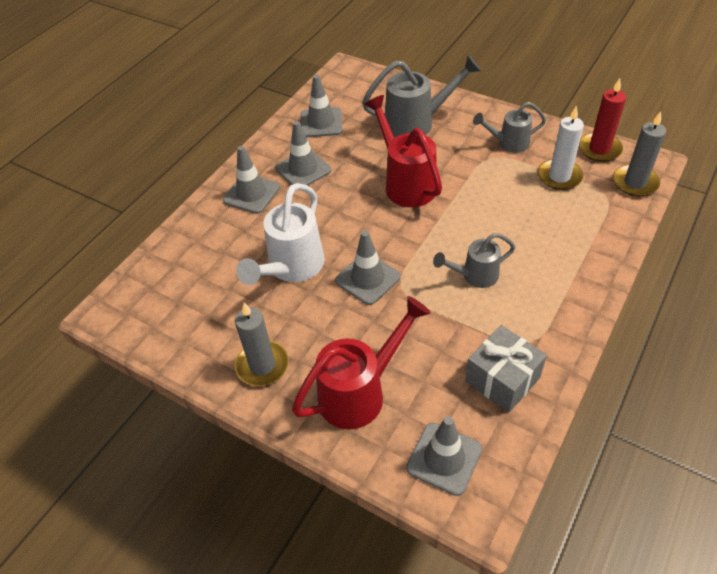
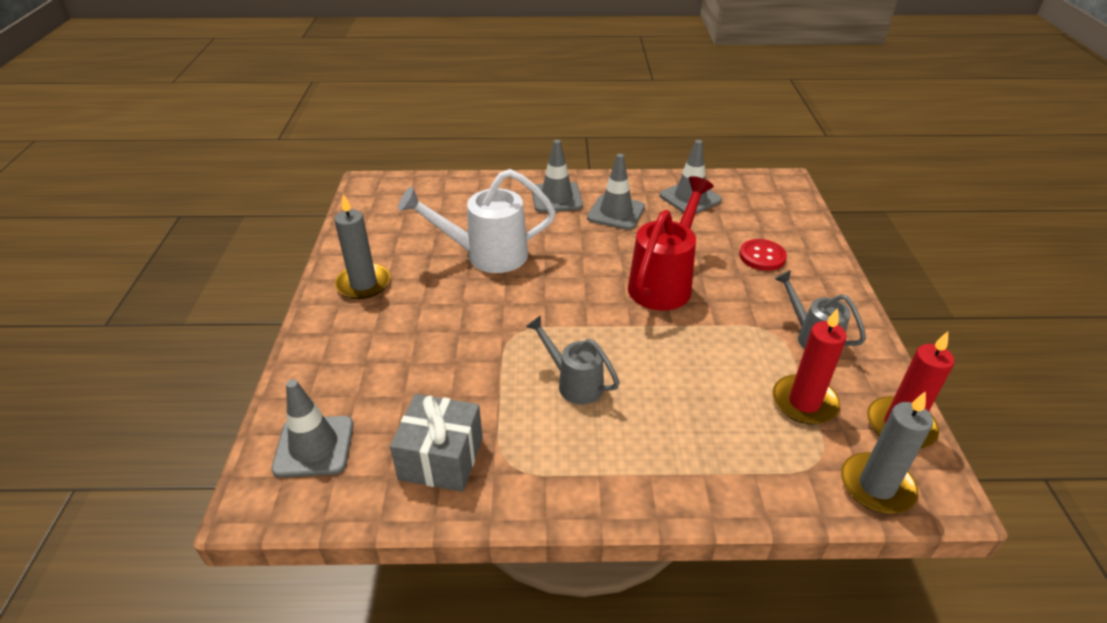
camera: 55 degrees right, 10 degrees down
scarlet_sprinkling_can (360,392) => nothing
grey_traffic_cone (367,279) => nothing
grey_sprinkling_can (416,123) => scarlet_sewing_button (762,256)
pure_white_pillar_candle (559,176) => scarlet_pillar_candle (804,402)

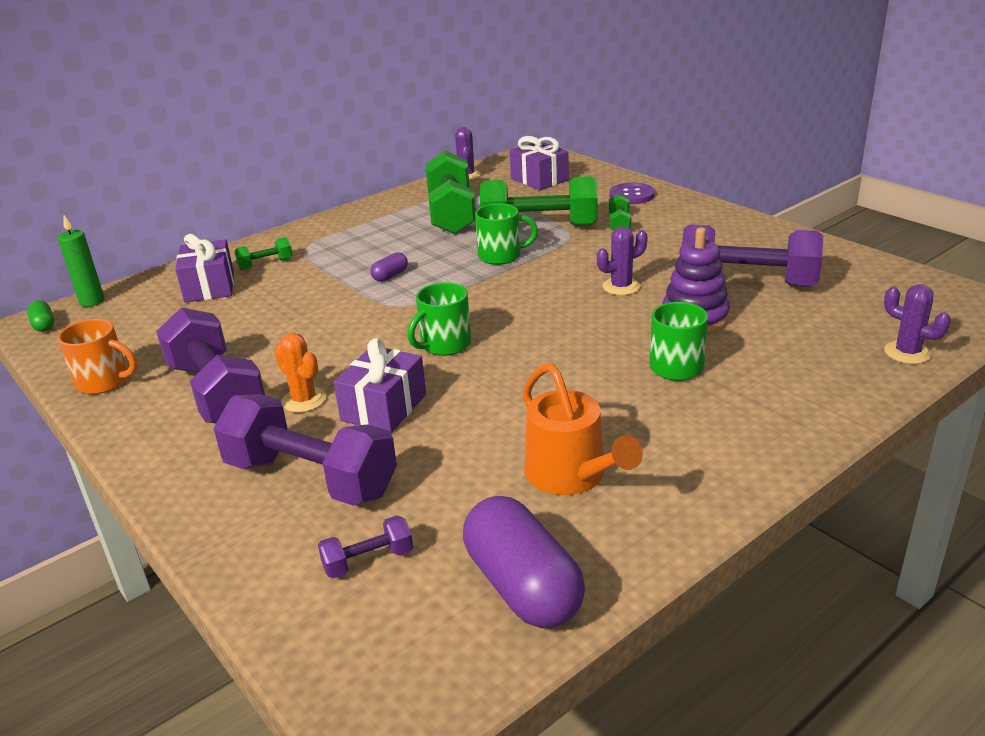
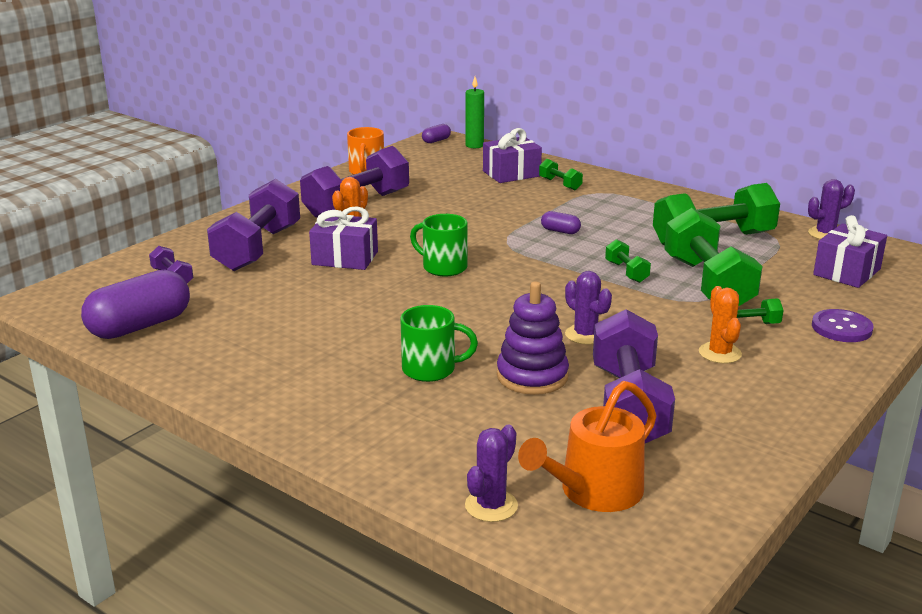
camera: 75 degrees right, 5 degrees down
green_pill (44,325) => purple_pill (436,141)
green_coffee_mug (501,256) => green_hand_weight (626,272)
orange-coloured_sprinkling_can (571,475) => orange-coloured_sprinkling_can (594,491), relocated
nothing => orange-coloured_prickly_plant (720,353)

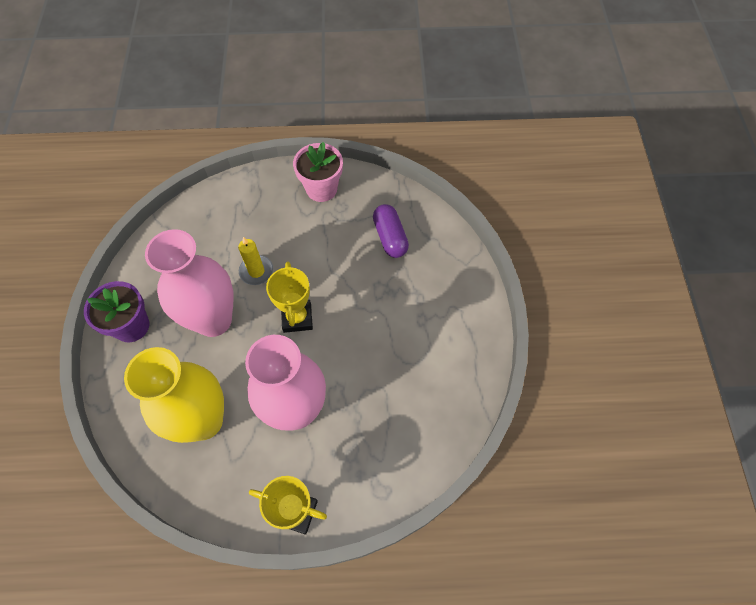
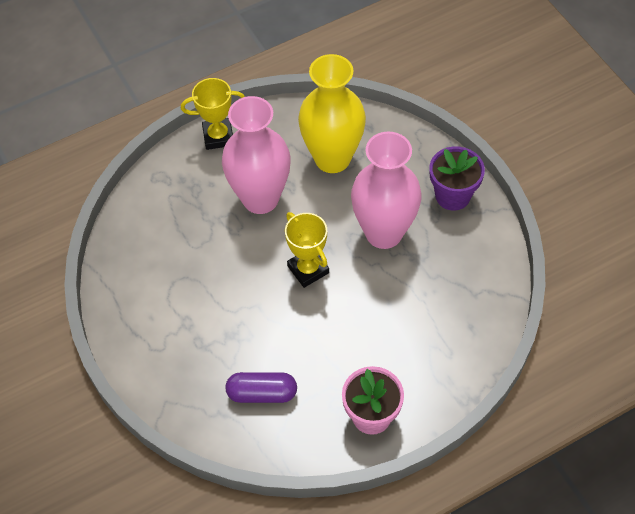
camera: 155 degrees right, 5 degrees down
yellow_pillar_candle (256,271) => nothing
purple_pill (390,237) => purple_pill (262,393), 45 degrees counterclockwise

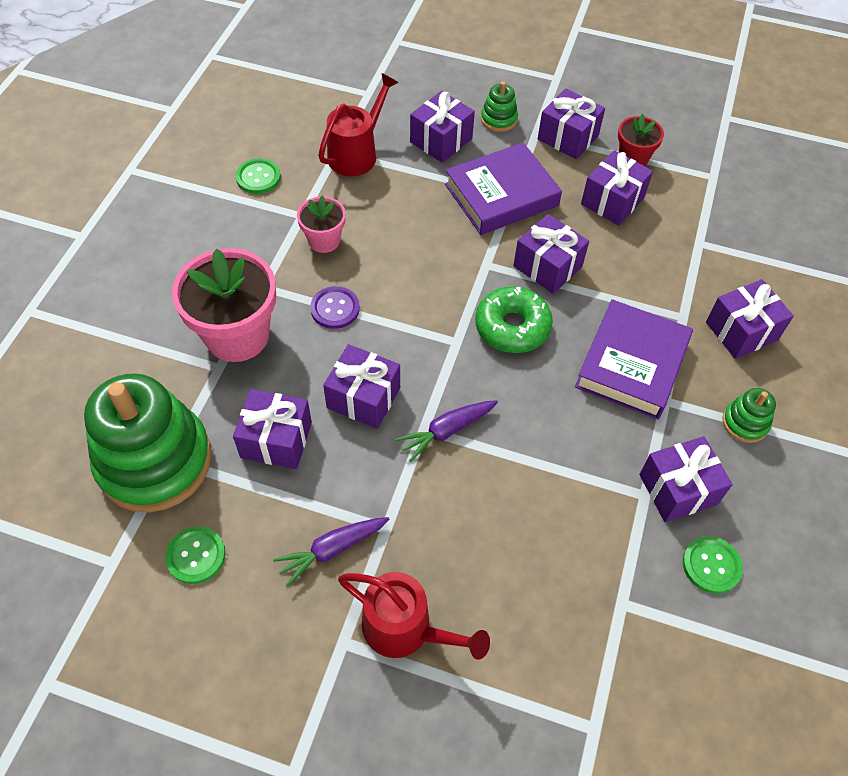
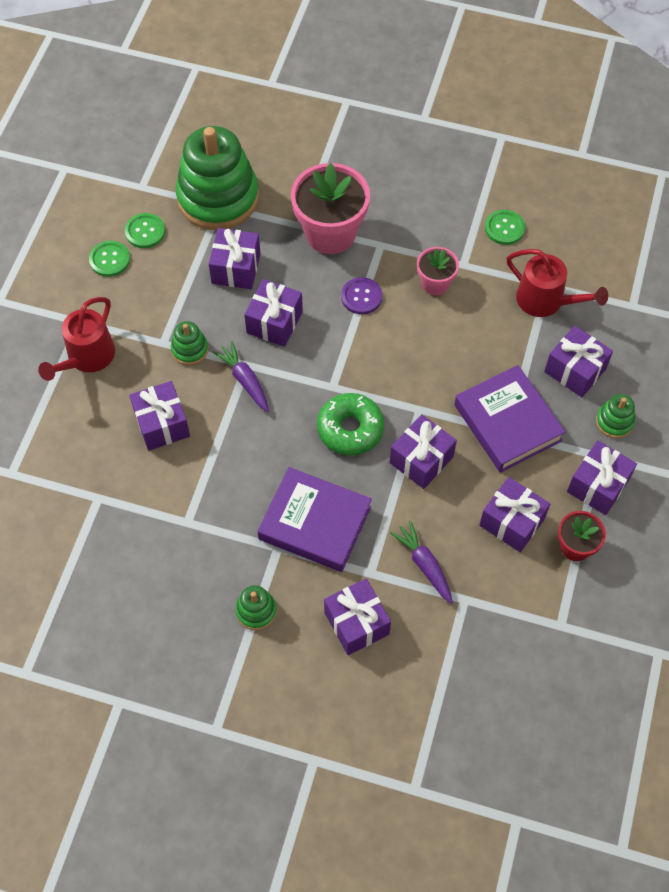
camera: 90 degrees right, 5 degrees up
purple_toy_carrot (332,550) => purple_toy_carrot (424,565), relocated
purple_present (678,489) => purple_present (162,424), relocated
green_sewing_button (711,565) => green_sewing_button (109,260), relocated
nothing => green_ring_stacker (190,349)

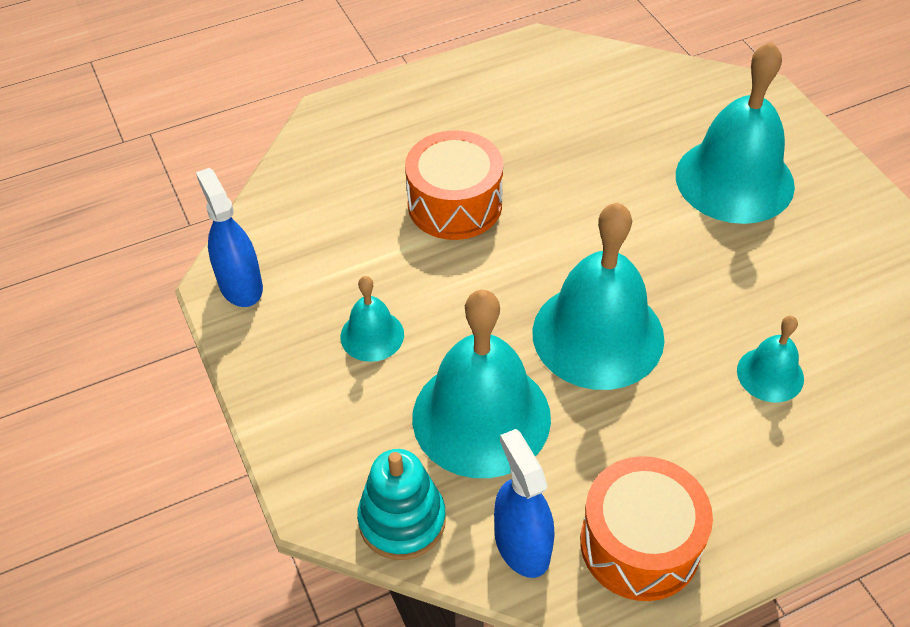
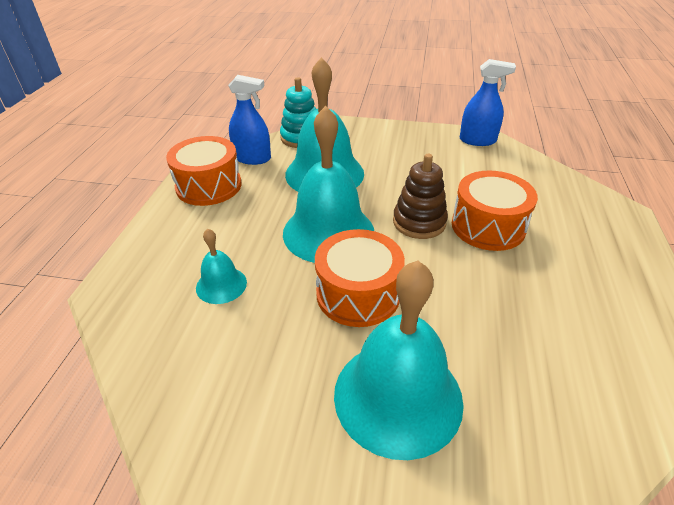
camera: 125 degrees right, 10 degrees down
teal_bell (372,335) => nothing
nothing => orange-coloured_drum (358,294)
nothing => dark_brown_ring_stacker (419,222)

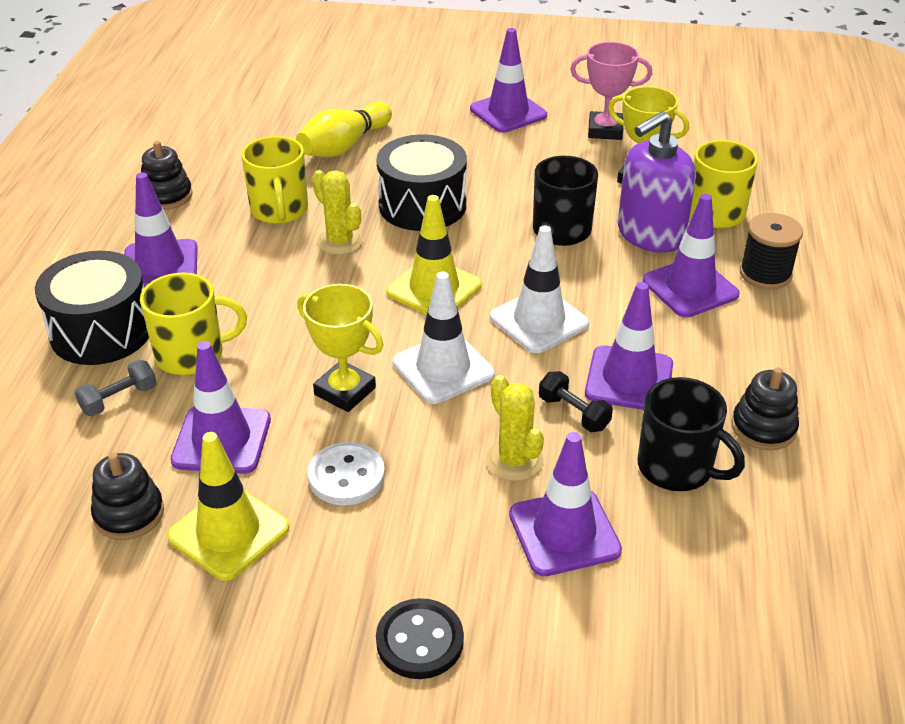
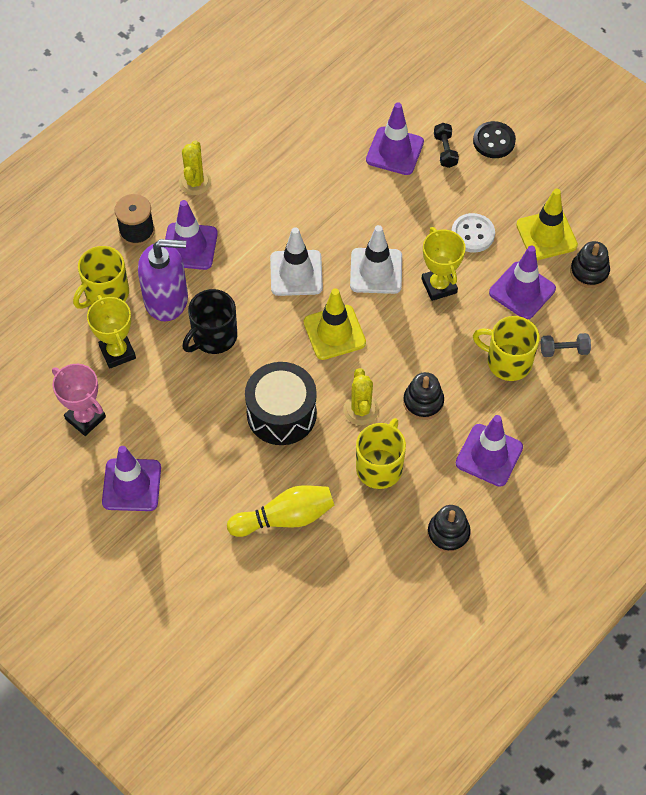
camera: 145 degrees left, 20 degrees up
ebony_drum (101,331) => nothing
yellow_prickly_plant (514,460) => yellow_prickly_plant (195,182), relocated
ebony_hand_weight (573,413) => ebony_hand_weight (445,151), relocated
purple_traffic_cone (629,379) => nothing
ebony_coffee_mug (677,467) => nothing
ebony_ring_stacker (763,428) => ebony_ring_stacker (423,402), relocated

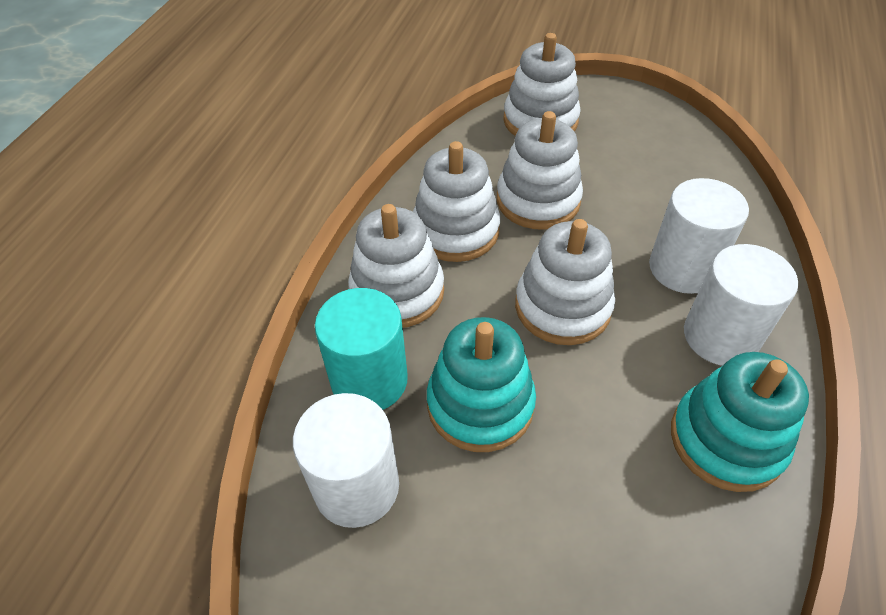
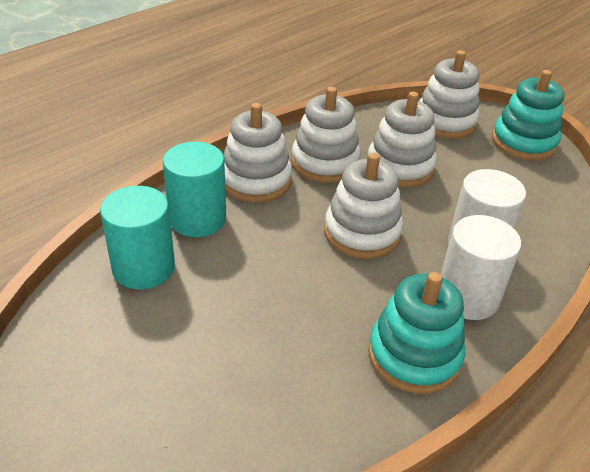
camera: 25 degrees right, 10 degrees down
pure_white_solid_cylinder (356,486) => teal_solid_cylinder (143,268)
teal_ring_stacker (480,404) => teal_ring_stacker (523,142), relocated

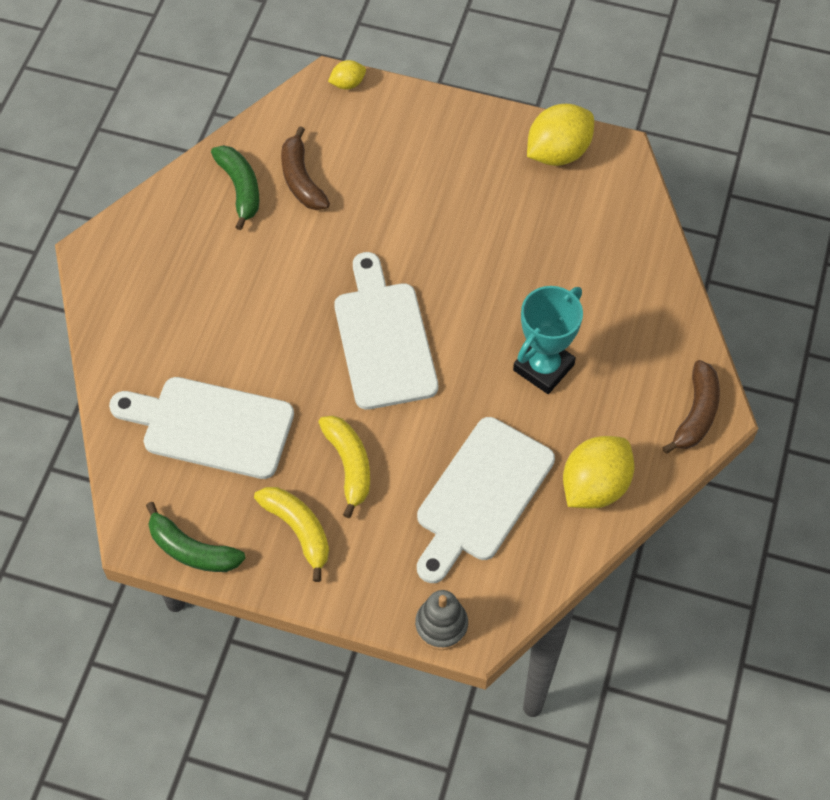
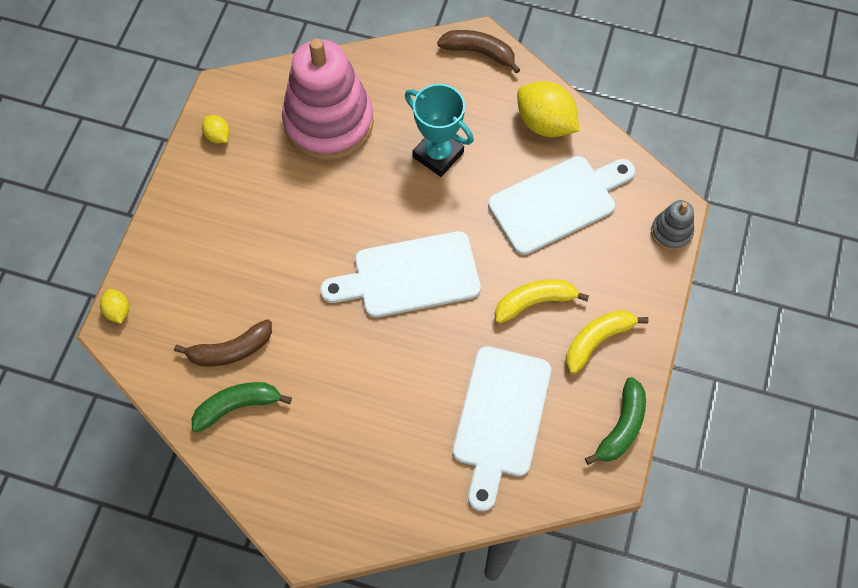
camera: 90 degrees left, 5 degrees up
pure_white_chopping_board (481,495) => pure_white_chopping_board (557,202), 60 degrees counterclockwise
yellow_lemon (558,152) => yellow_lemon (218,136), x0.50
nothing => rosy_ring_stacker (328,122)

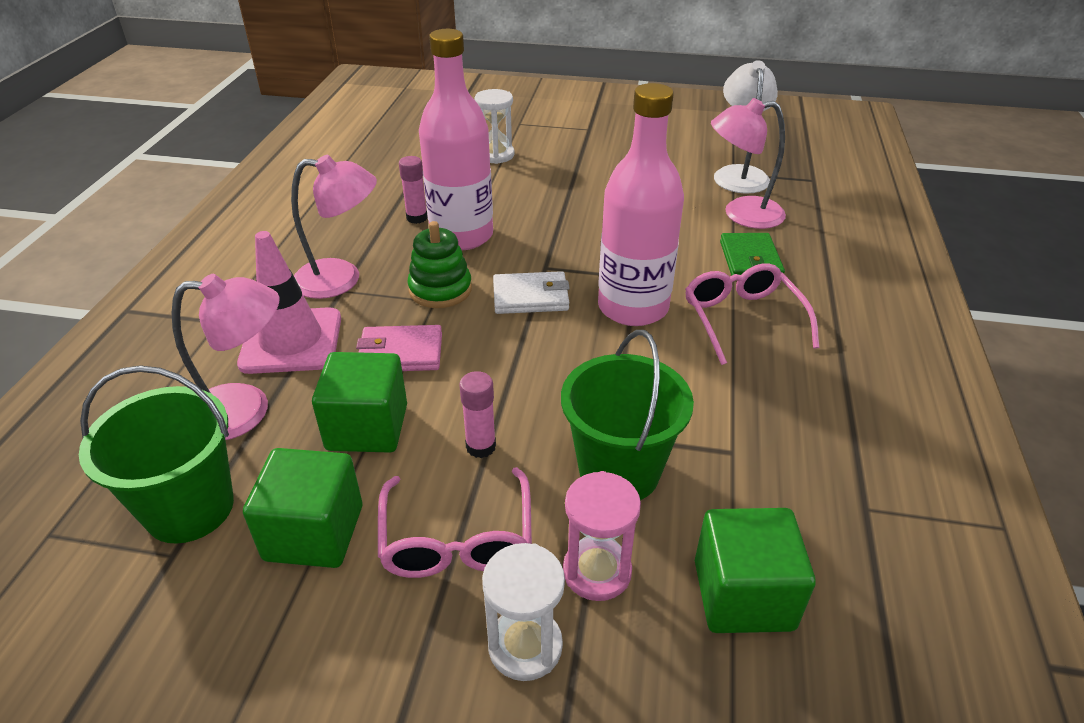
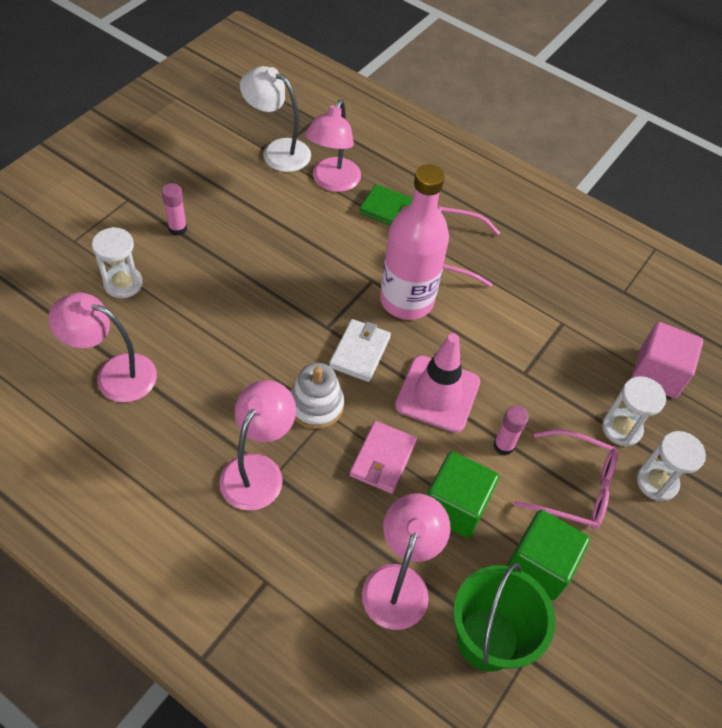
camera: 70 degrees left, 15 degrees up
rosy_traffic_cone (291,341) => rosy_traffic_cone (437,394), relocated
rosy_glue_stick (417,218) => rosy_glue_stick (177,228), relocated
green_ring_stacker (440,289) => pure_white_ring_stacker (316,405)
rosy_bottle (461,236) => nothing
green_pail (619,471) => nothing
rosy_hourglass (597,571) => pure_white_hourglass (621,428)
green_block (743,595) => rosy_block (657,373)
nothing => rosy_desk_lamp (114,374)

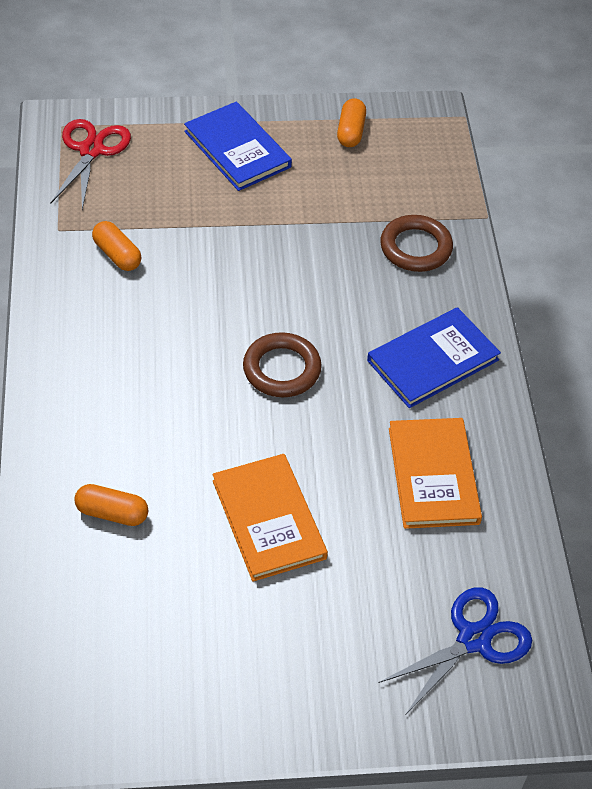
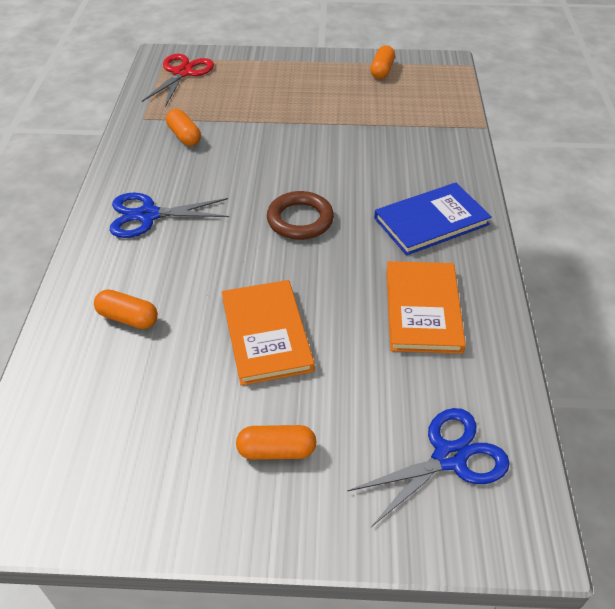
camera: 10 degrees right, 5 degrees down
royal_blue_book (237,149) => nothing
dark_brown_hoop (415,248) => nothing
nothing => royal_blue_shears (148,215)
nothing => orange-coloured_pill (276,451)

